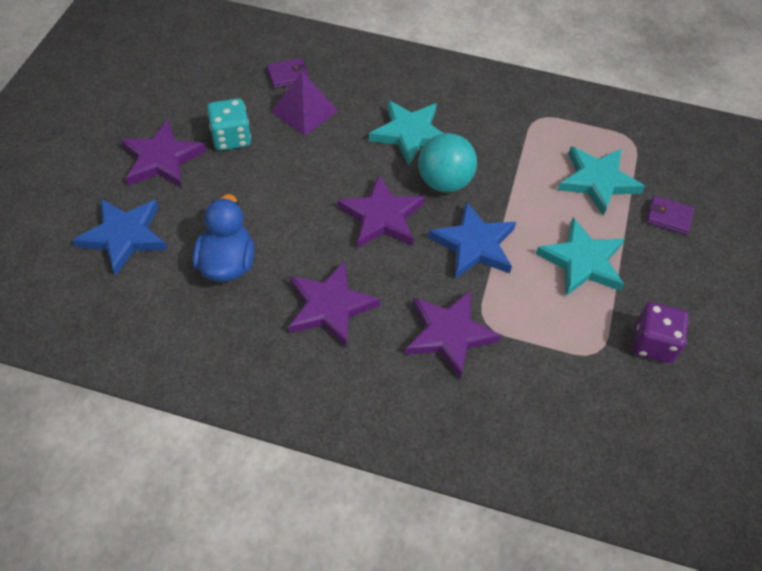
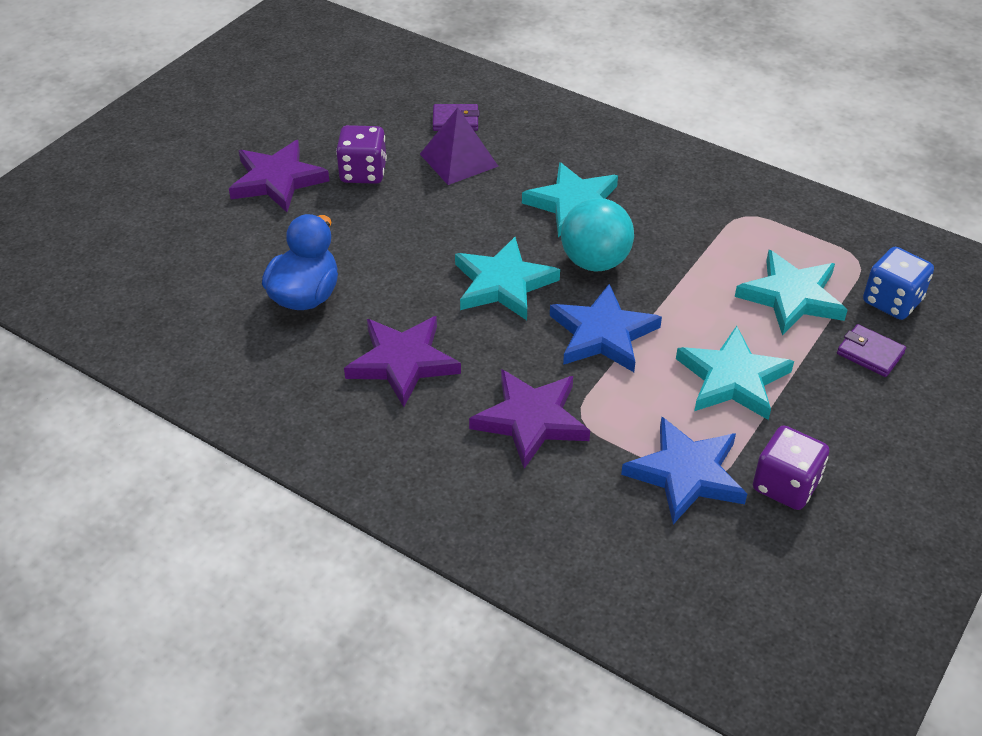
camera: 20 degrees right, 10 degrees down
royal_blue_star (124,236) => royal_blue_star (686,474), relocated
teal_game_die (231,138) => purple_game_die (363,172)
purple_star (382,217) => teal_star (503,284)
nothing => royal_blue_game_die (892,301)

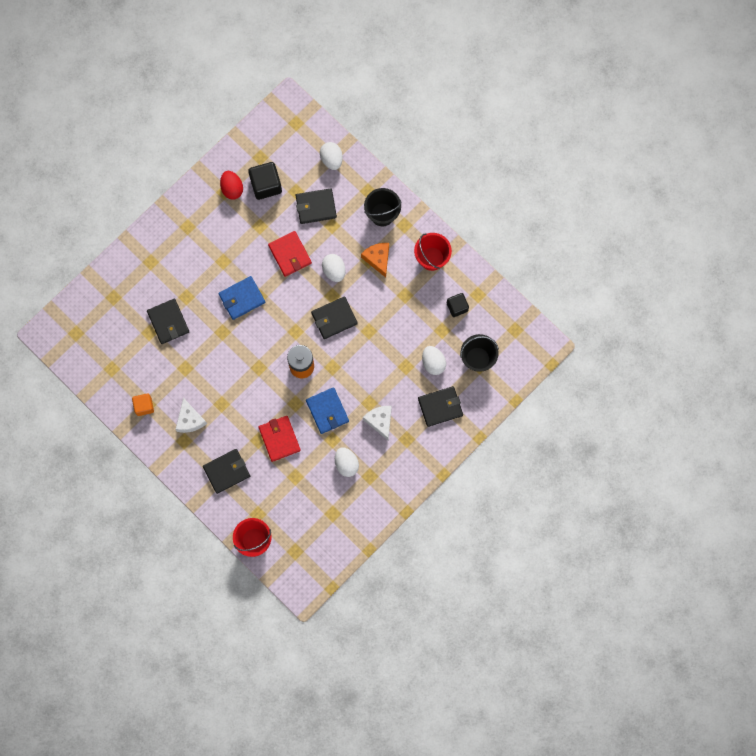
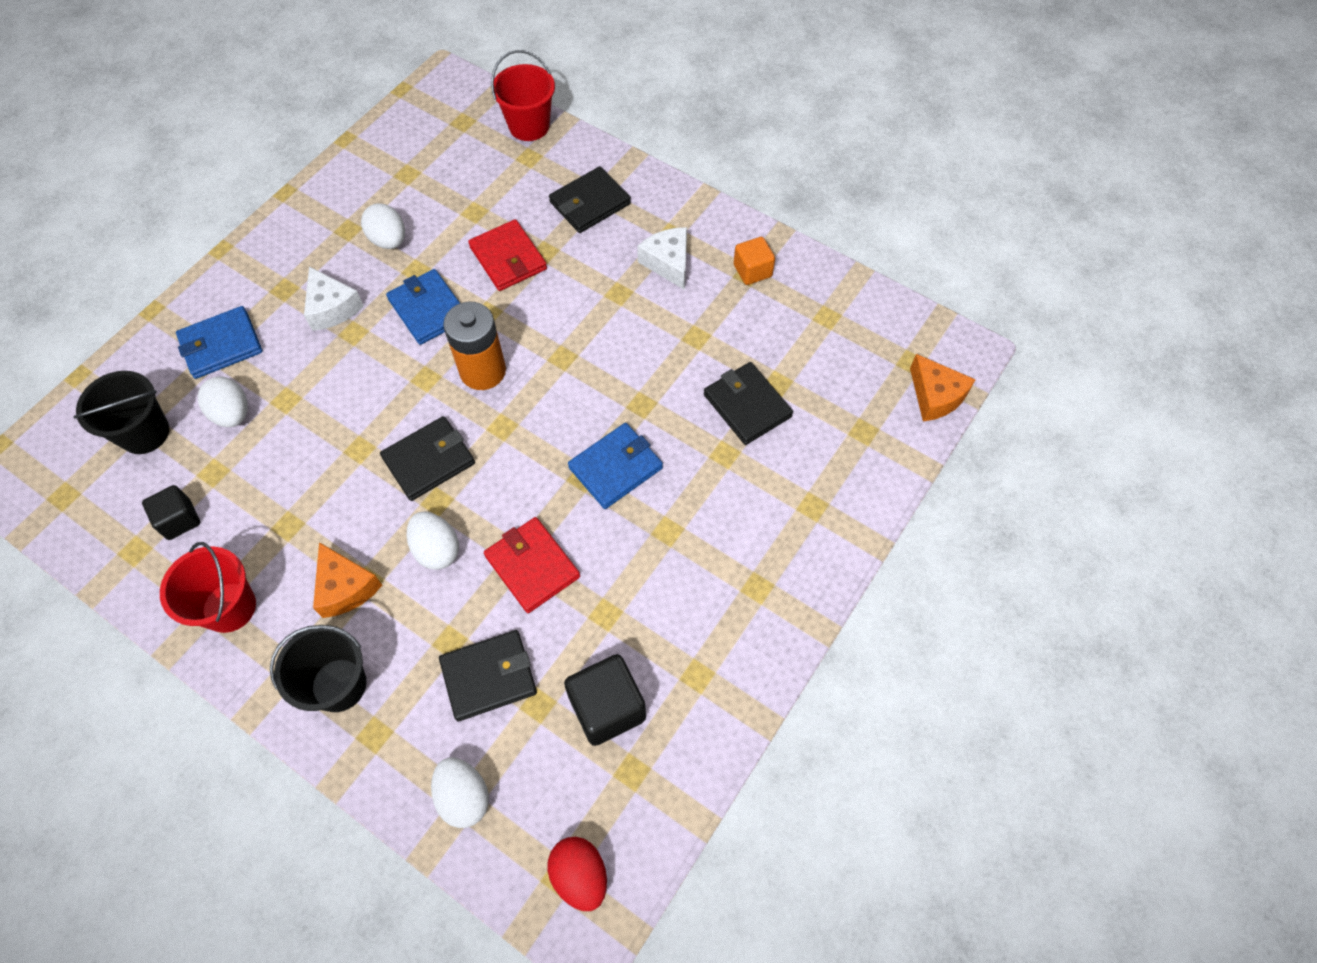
camera: 170 degrees right, 15 degrees down
scarlet_egg (232,188) => scarlet_egg (580,875), relocated
ebony_wallet (440,407) => royal_blue_wallet (221,345)
nothing => orange-coloured_piece_of_cheese (935,396)

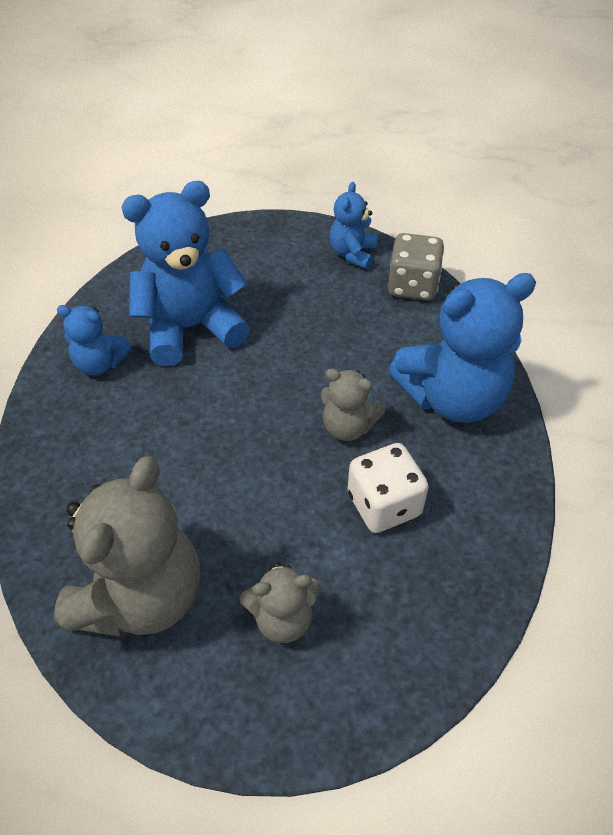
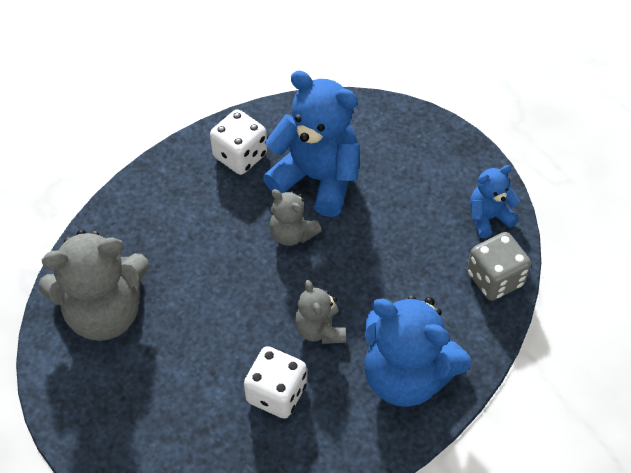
camera: 50 degrees right, 5 degrees up
royal_blue_teddy (100,363) => pure_white_game_die (240,155)
grey_teddy (282,618) => grey_teddy (292,234), relocated

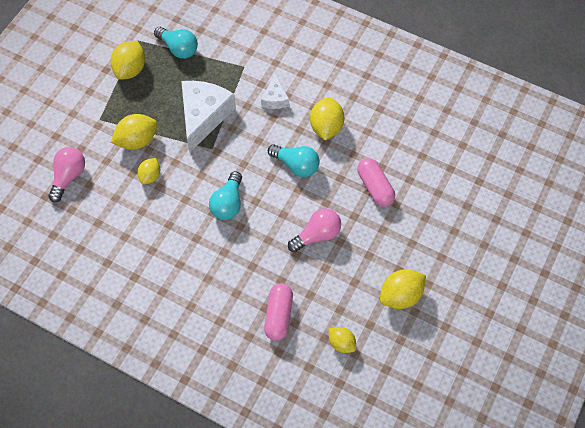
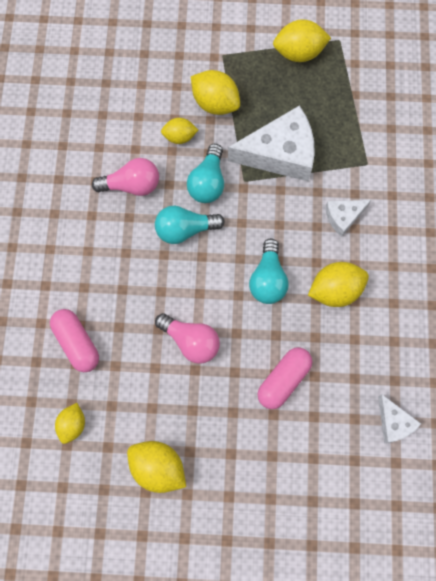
camera: 65 degrees right, 10 degrees up
rosy_bulb (69,177) => rosy_bulb (132,185), relocated
teal_bulb (178,48) => teal_bulb (208,182), relocated
rosy_pill (278,315) => rosy_pill (77,343), 75 degrees clockwise
nothing => pure_white_piece_of_cheese (394,423)

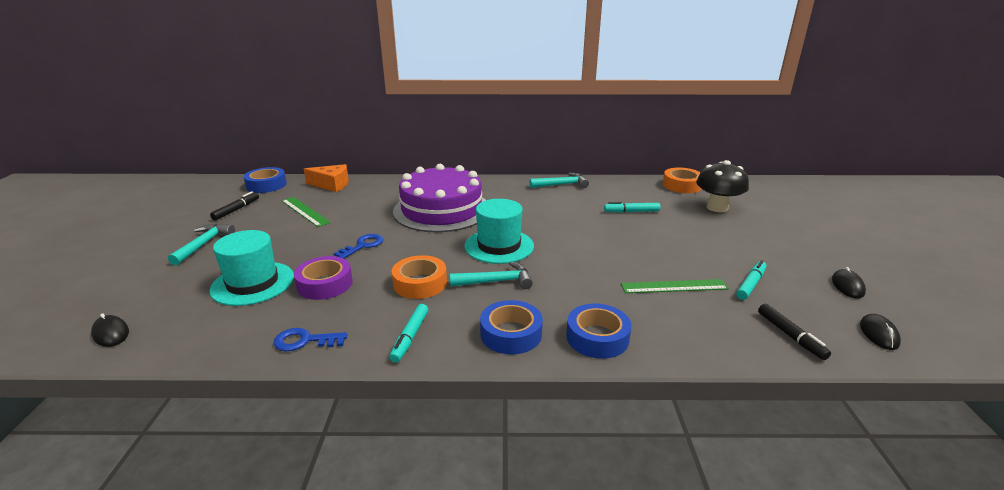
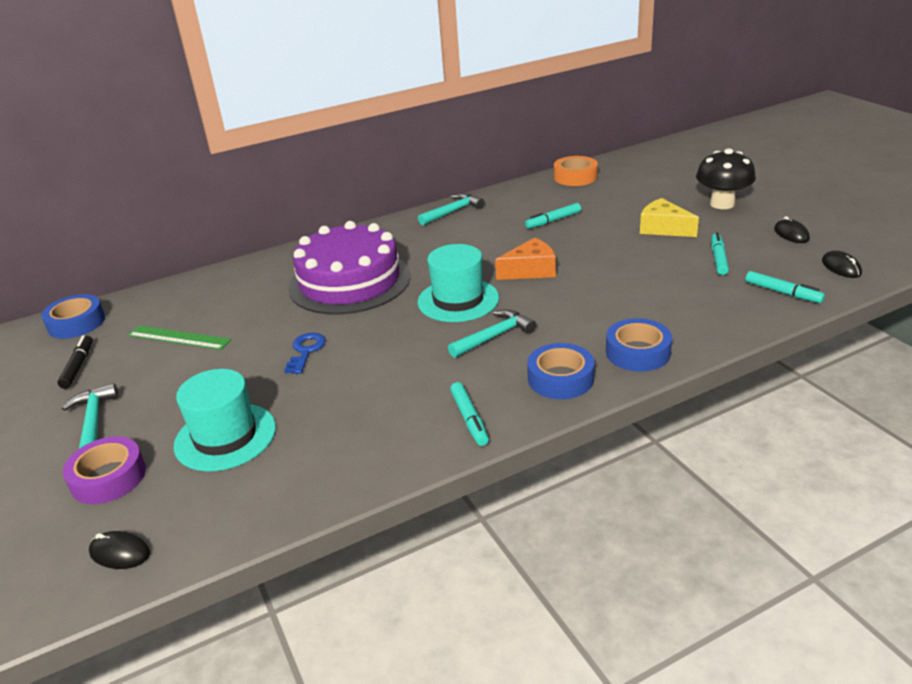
camera: 25 degrees left, 5 degrees up
royal_blue_door_key (305,341) => nothing
purple_tape (325,284) => purple_tape (108,477), relocated
orange-coloured_piece_of_cheese (331,185) => orange-coloured_piece_of_cheese (530,270), relocated
orange-coloured_tape (420,283) => nothing
green_straightedge (674,286) => nothing
ebony_fungus (717,208) => ebony_fungus (722,204), relocated
ebony_marker_pen (790,336) => teal_marker_pen (783,292)
nothing => yellow_piece_of_cheese (663,228)

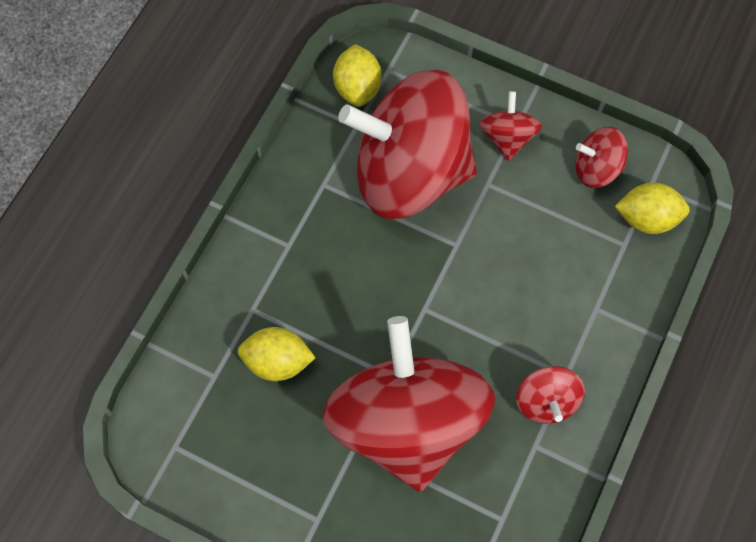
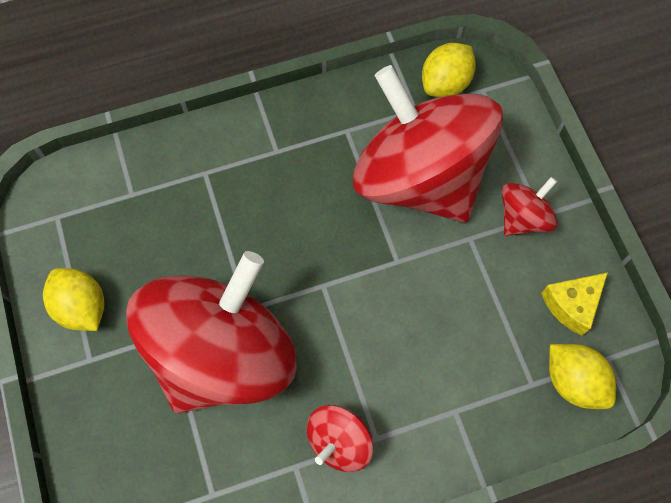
camera: 45 degrees right, 0 degrees up
yellow_lemon (278,361) => yellow_lemon (82,307), relocated
scarlet_spinning_top (596,168) => yellow_piece_of_cheese (572,304)

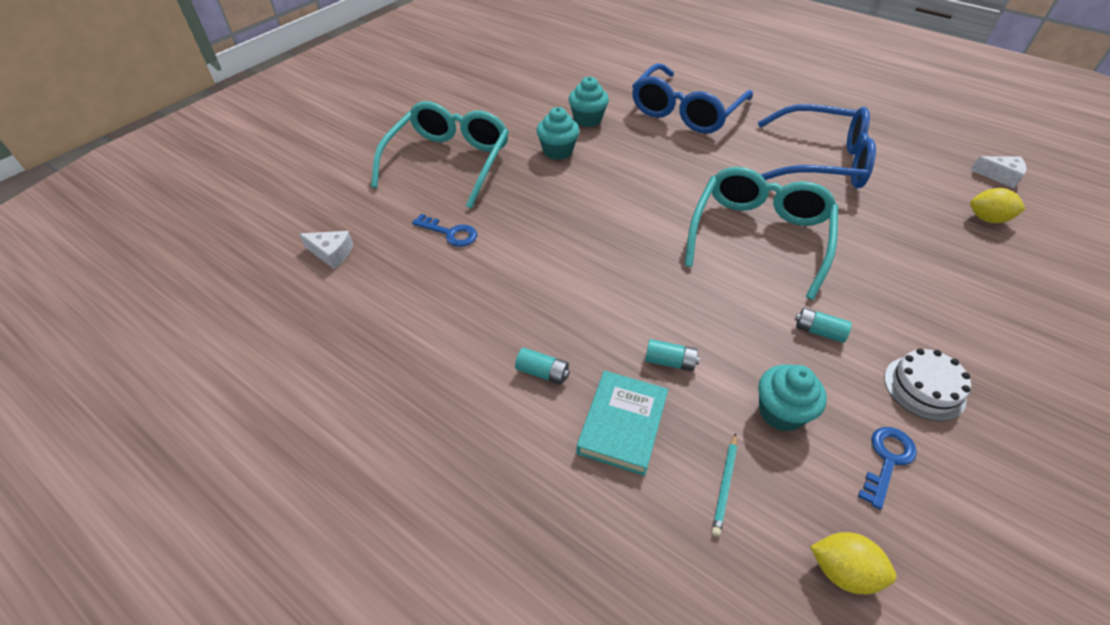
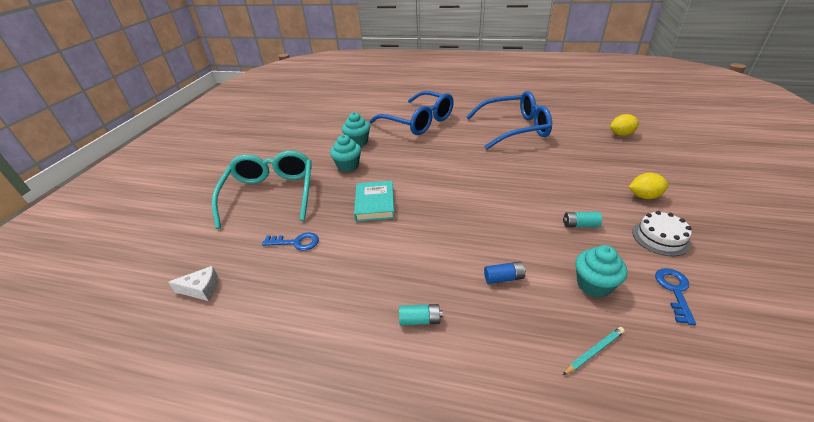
camera: 20 degrees left, 10 degrees down
teal_book (622,425) => teal_book (375,203), relocated
royal_blue_eyeglasses (686,111) => royal_blue_eyeglasses (418,122), 60 degrees counterclockwise
teal_AA_battery (670,362) => royal_blue_AA_battery (503,278)
teal_eyeglasses (759,236) => nothing
teal_wooden_pencil (724,485) => teal_wooden_pencil (594,351), 120 degrees counterclockwise
yellow_lemon (843,571) => yellow_lemon (644,196), relocated
pure_white_piece_of_cheese (1000,176) => nothing

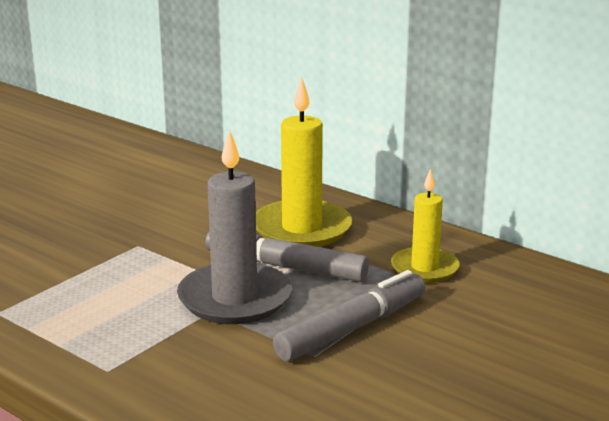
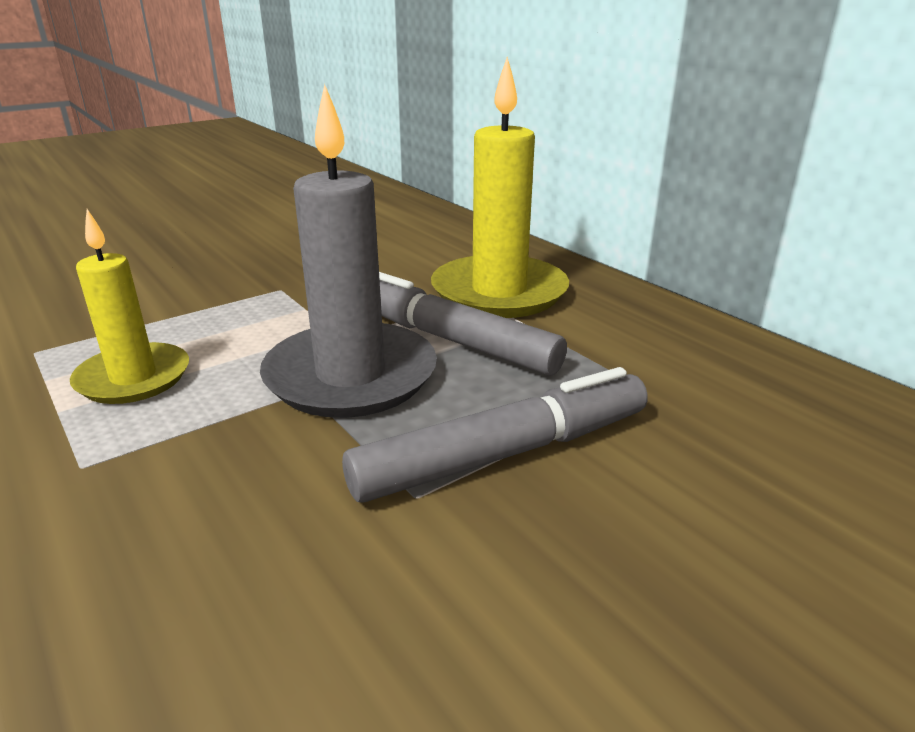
camera: 15 degrees right, 5 degrees up
yellow_pillar_candle (424,268) => yellow_pillar_candle (133,378), relocated

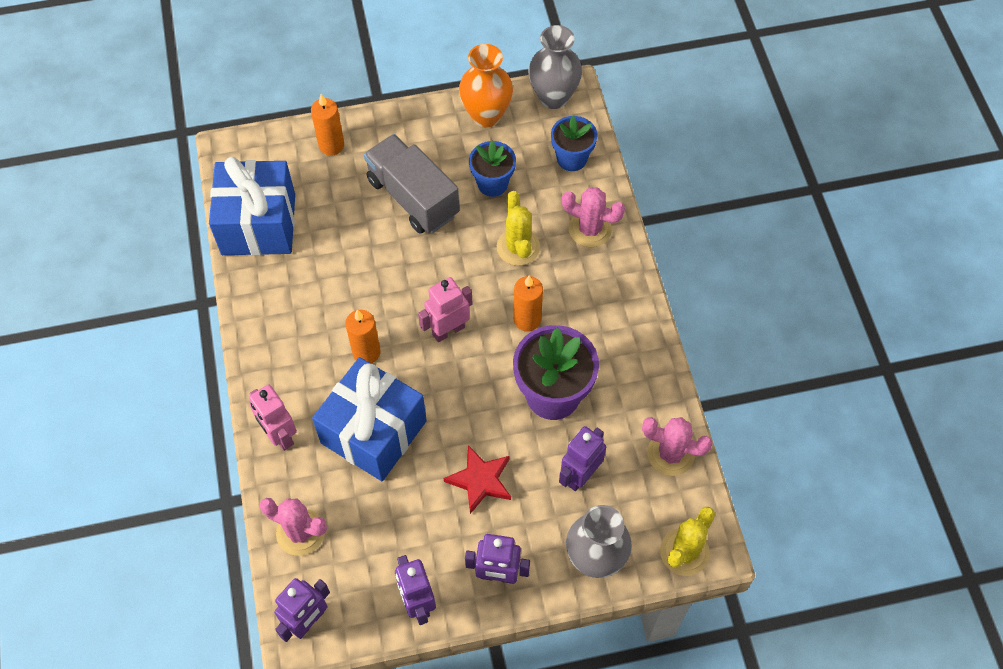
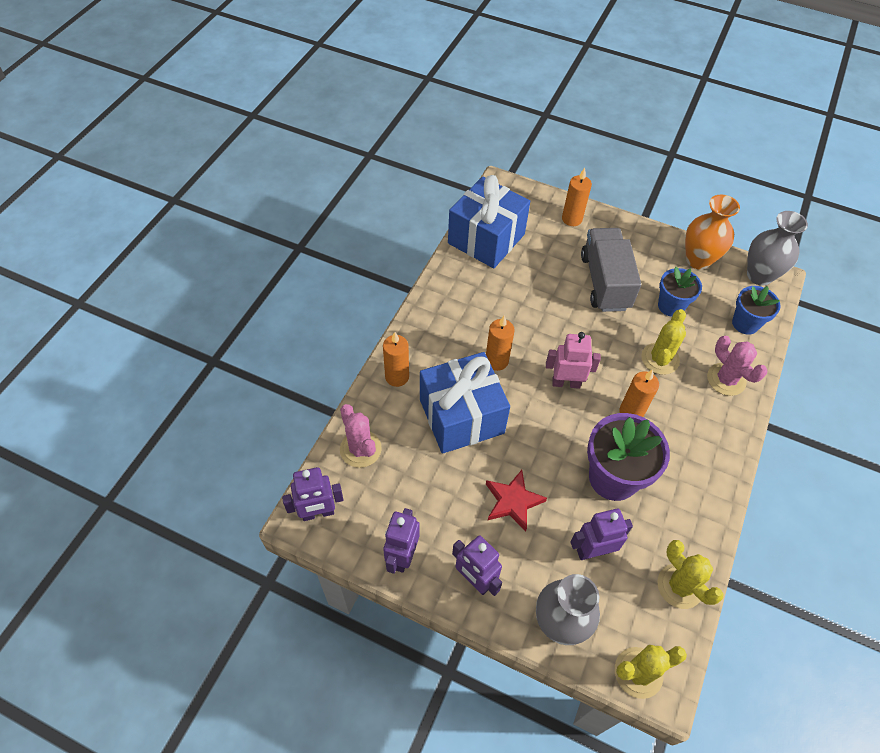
camera: 35 degrees right, 5 degrees down
rosy_robot (280,435) => orange-coloured_pillar_candle (397,377)
rosy_prickly_plant (670,454) => yellow_prickly_plant (679,586)

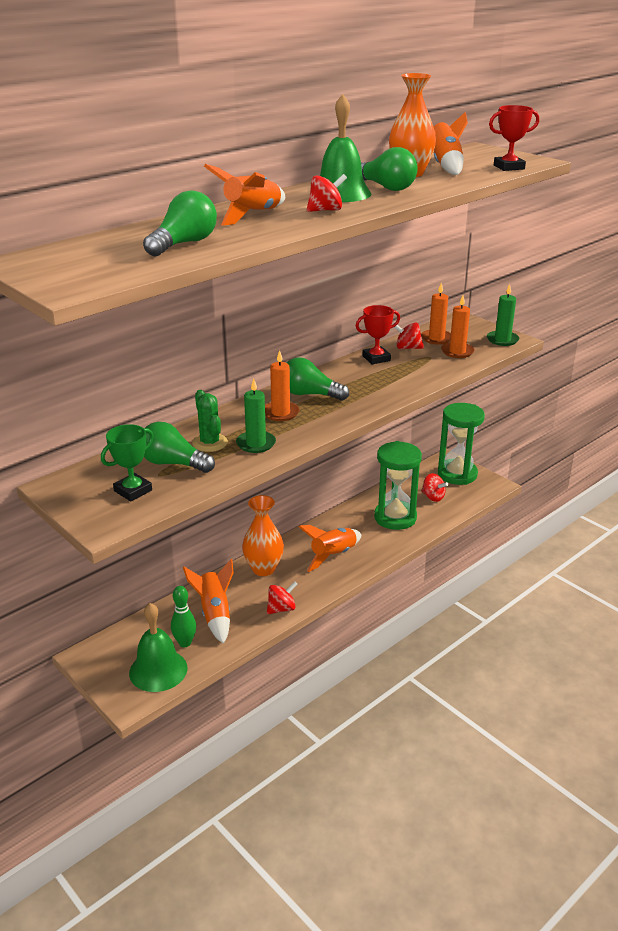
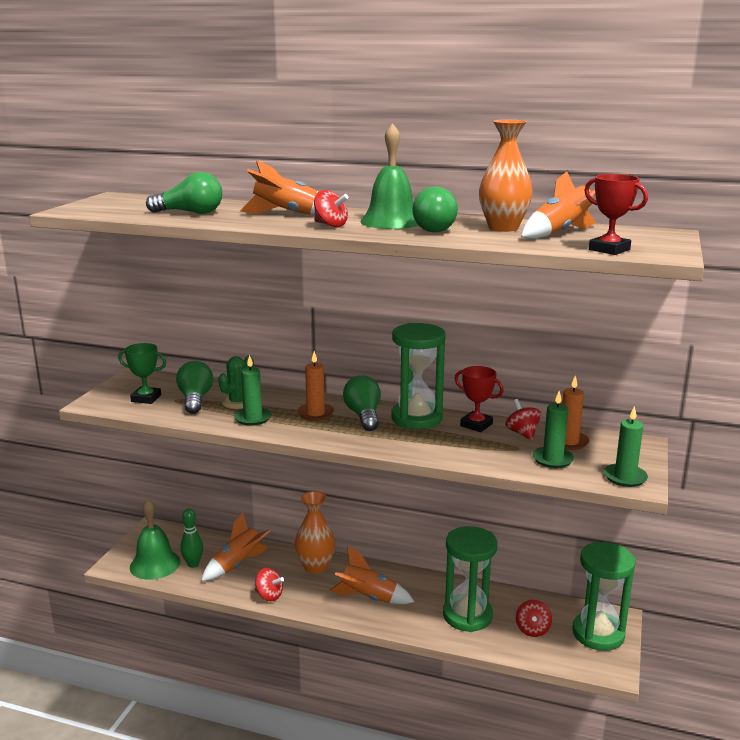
camera: 60 degrees right, 10 degrees down
orange-coloured_pillar_candle (457,352) => green_pillar_candle (552,459)
nothing => green_hourglass (416,418)

